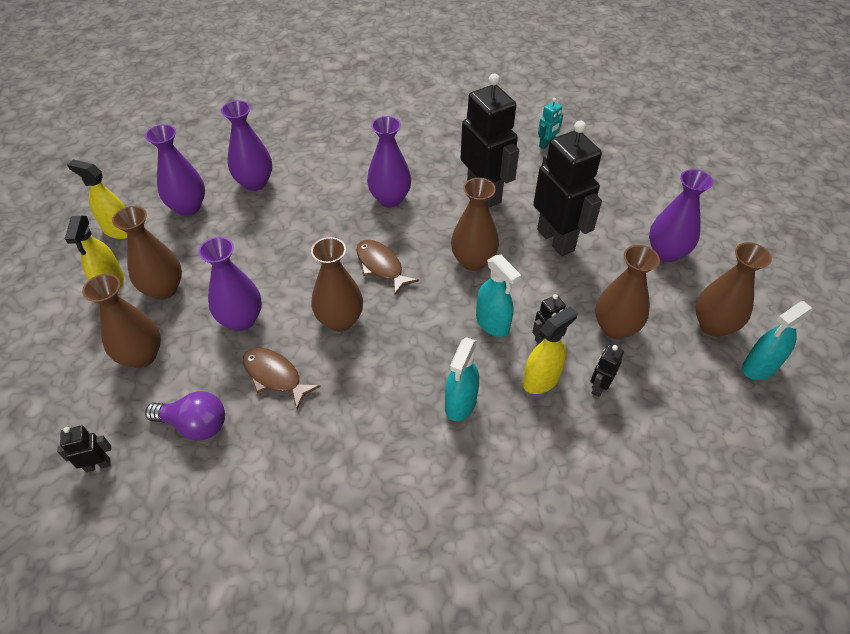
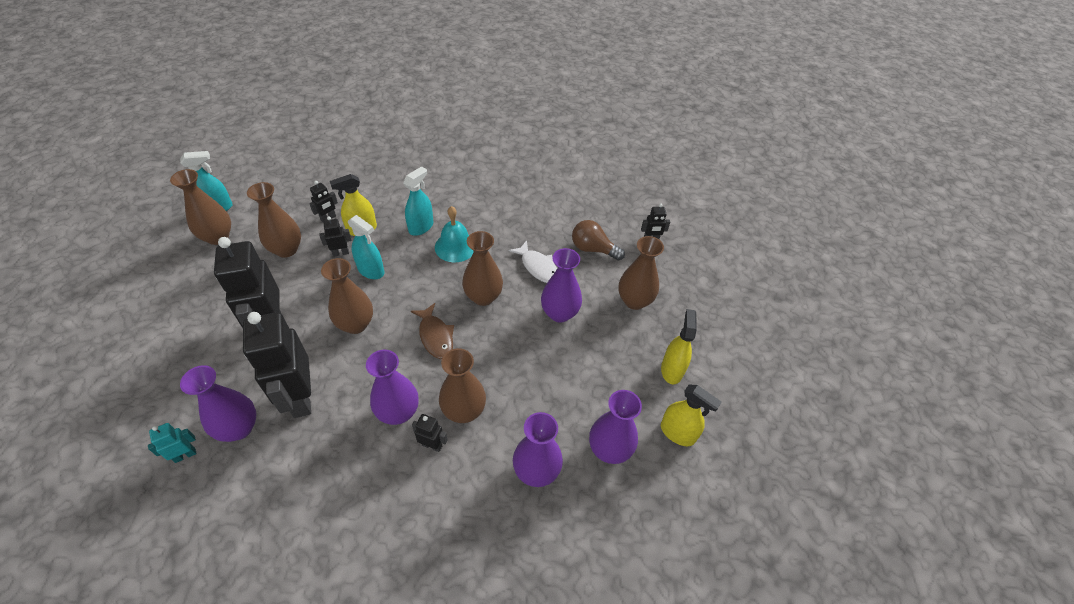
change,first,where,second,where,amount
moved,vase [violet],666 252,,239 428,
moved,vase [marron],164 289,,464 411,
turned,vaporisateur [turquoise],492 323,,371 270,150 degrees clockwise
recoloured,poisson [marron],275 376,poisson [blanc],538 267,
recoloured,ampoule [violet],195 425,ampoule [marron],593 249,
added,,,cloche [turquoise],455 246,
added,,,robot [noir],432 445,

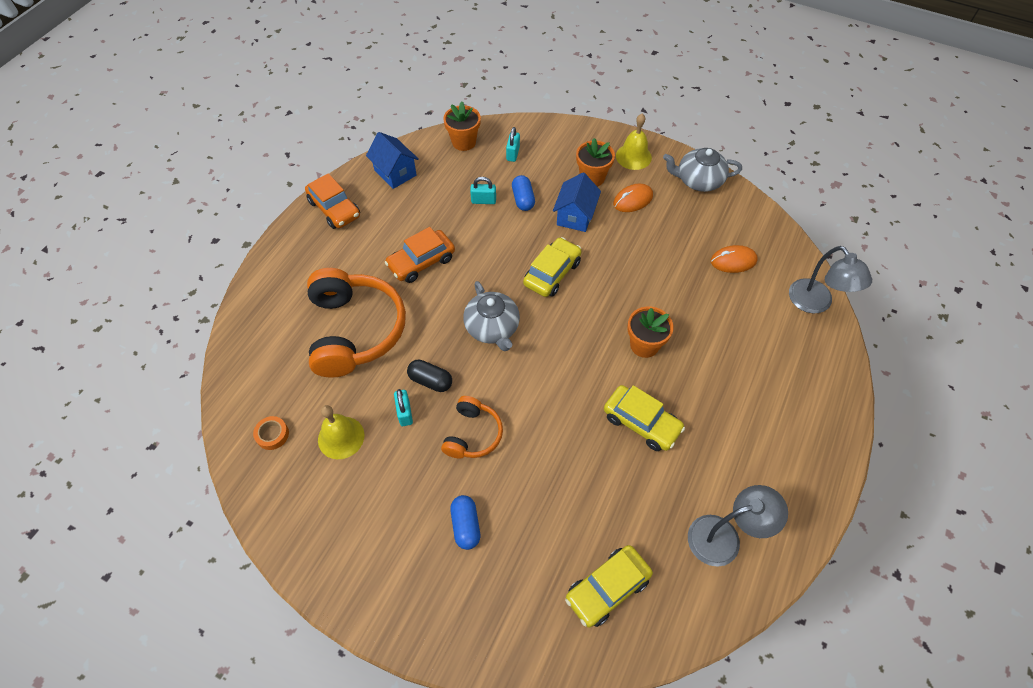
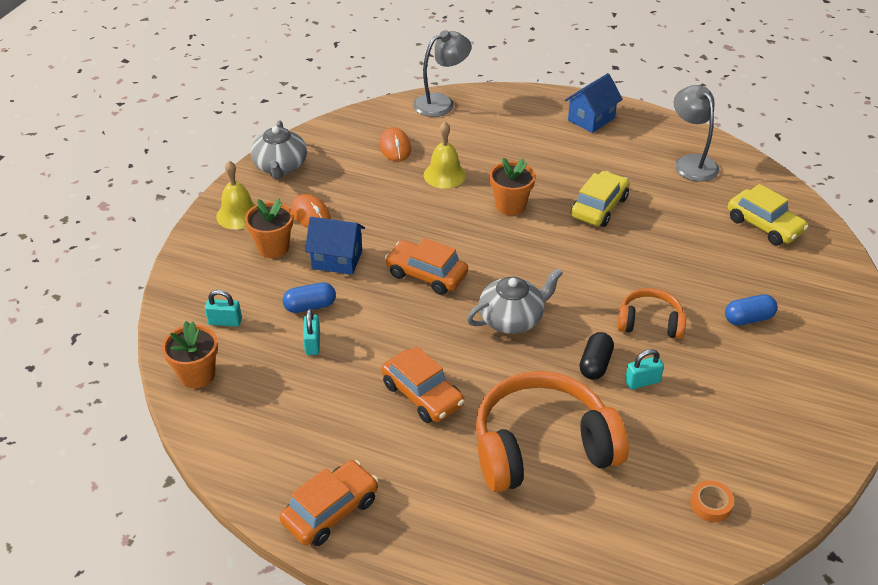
change,first,where,second,where,amount
moved,maison [bleu],395 173,,591 119,
recoloured,voiture [jaune],552 273,voiture [orange],426 275,
moved,cloche [jaune],341 437,,444 175,

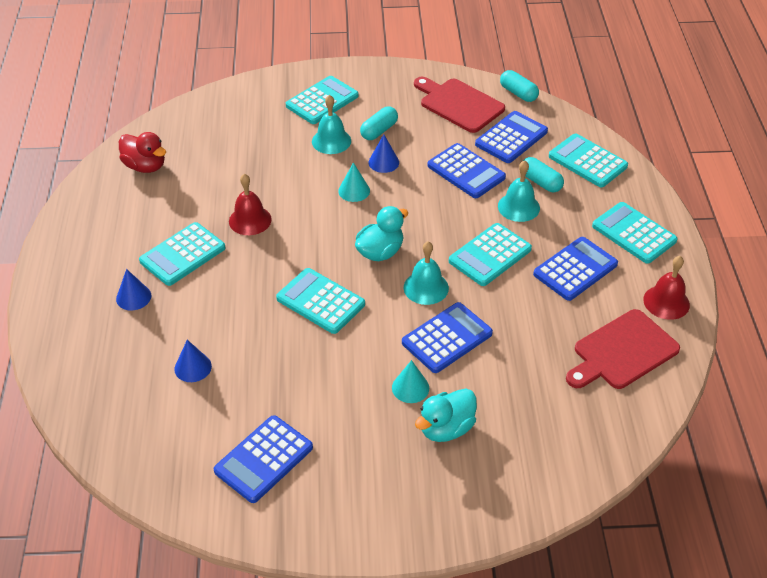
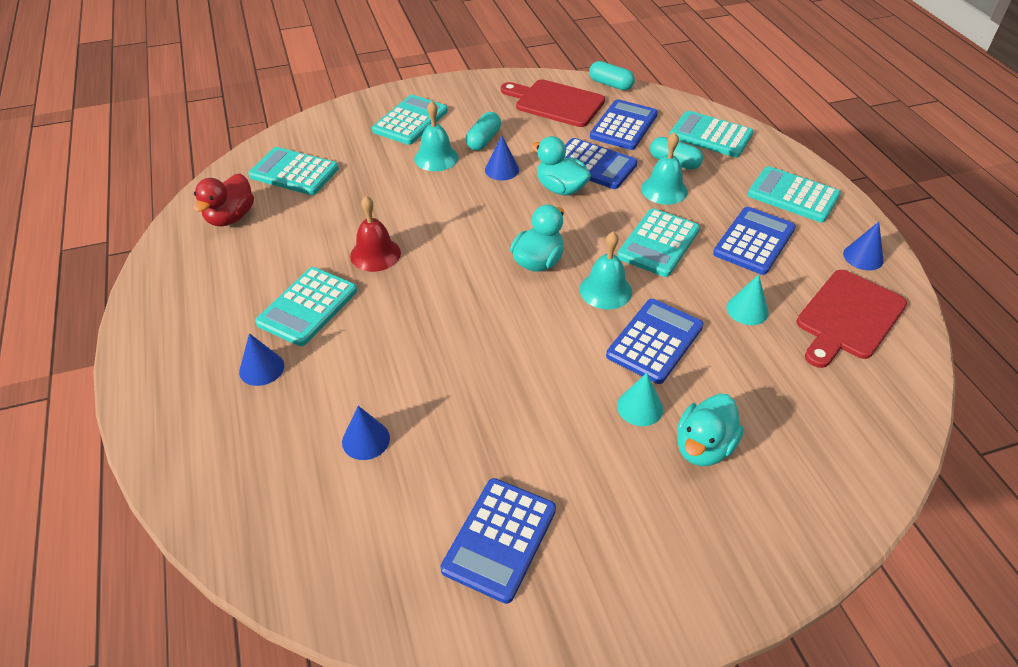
change,first,where,second,where,amount
turned,canard [rouge],145 166,,230 217,90 degrees clockwise
moved,cône [turquoise],354 191,,747 310,
replaced,cloche [rouge],666 302,cône [bleu],863 257,
moved,calculatrice [turquoise],320 301,,294 172,
added,,,canard [turquoise],560 189,

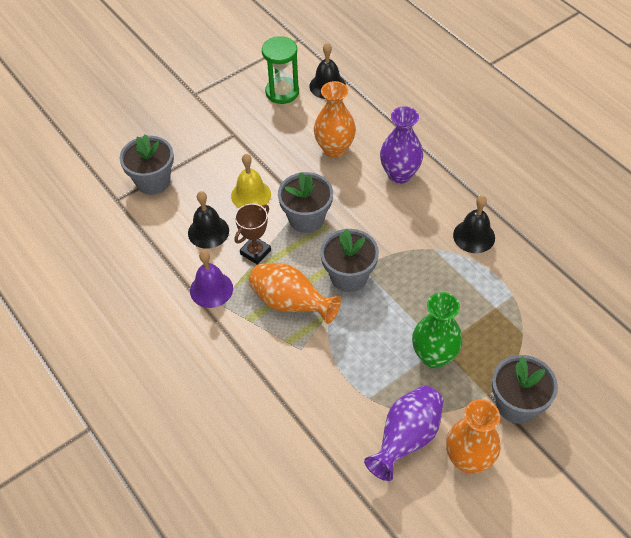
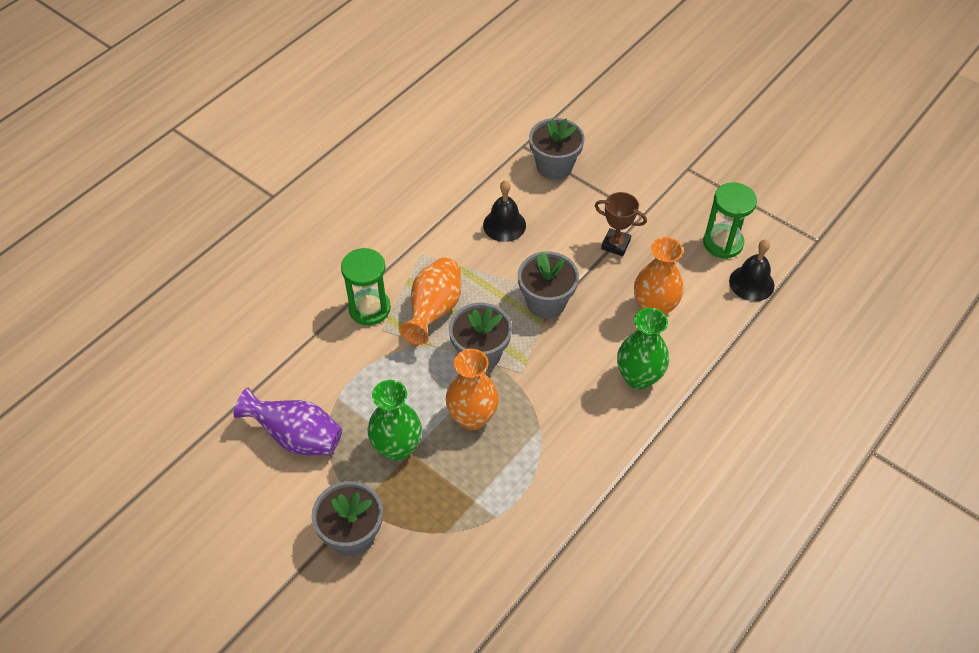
change,first,where,second,where,amount
recoloured,vase [violet],399 174,vase [vert],638 377,
removed,cloche [jaune],251 195,,,
removed,cloche [noir],474 236,,,
moved,trophée [marron],255 252,,615 244,
removed,cloche [violet],211 289,,,
moved,vase [orange],468 459,,472 417,
added,,,sablier [vert],369 308,

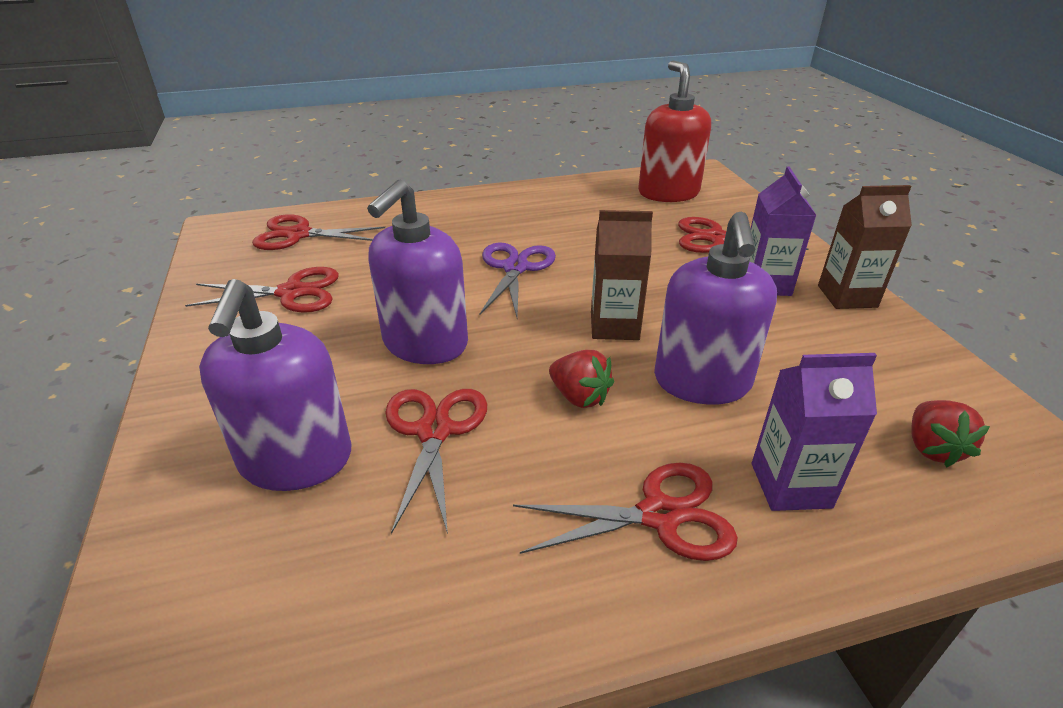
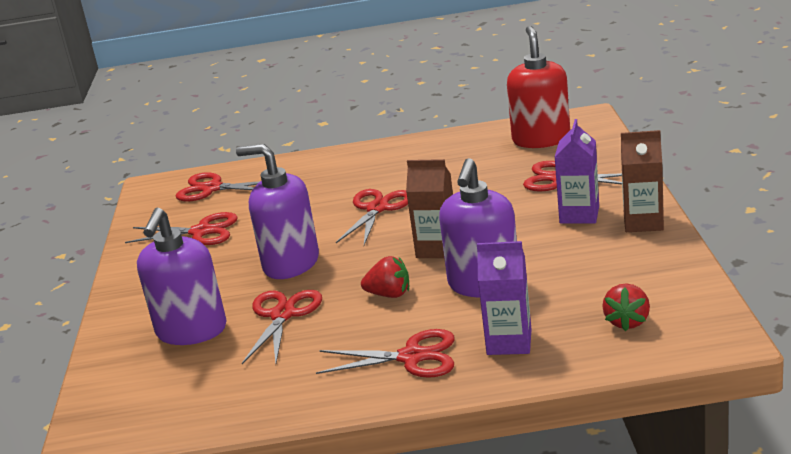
change,first,where,second,where,amount
turned,distributeur de savon [violet],425 344,,290 264,75 degrees clockwise
recoloured,ciseaux [violet],515 268,ciseaux [rouge],377 208,
turned,fraise [rouge],579 397,,389 294,45 degrees counterclockwise

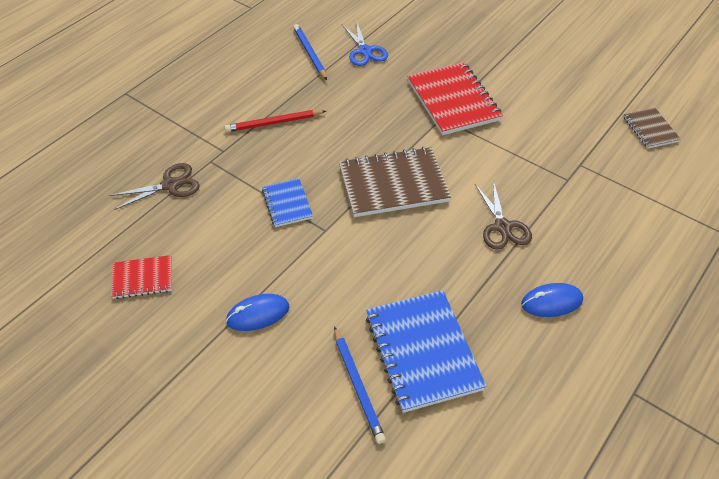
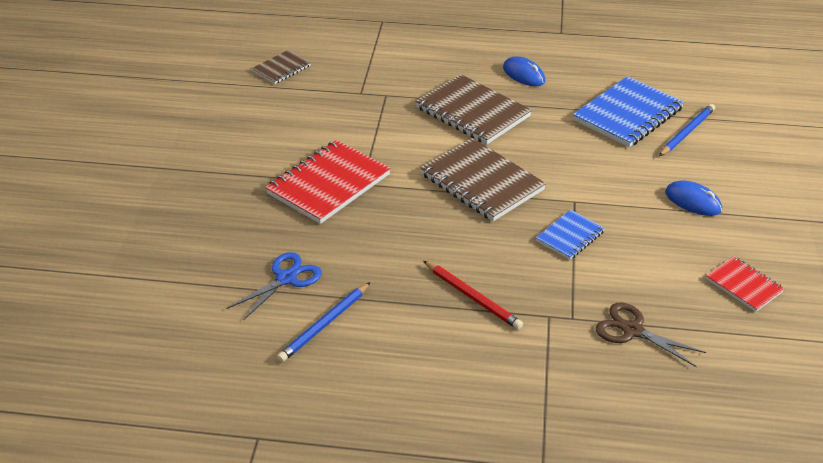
change,first,where,second,where,amount
replaced,ciseaux [marron],502 227,carnet [marron],472 112,

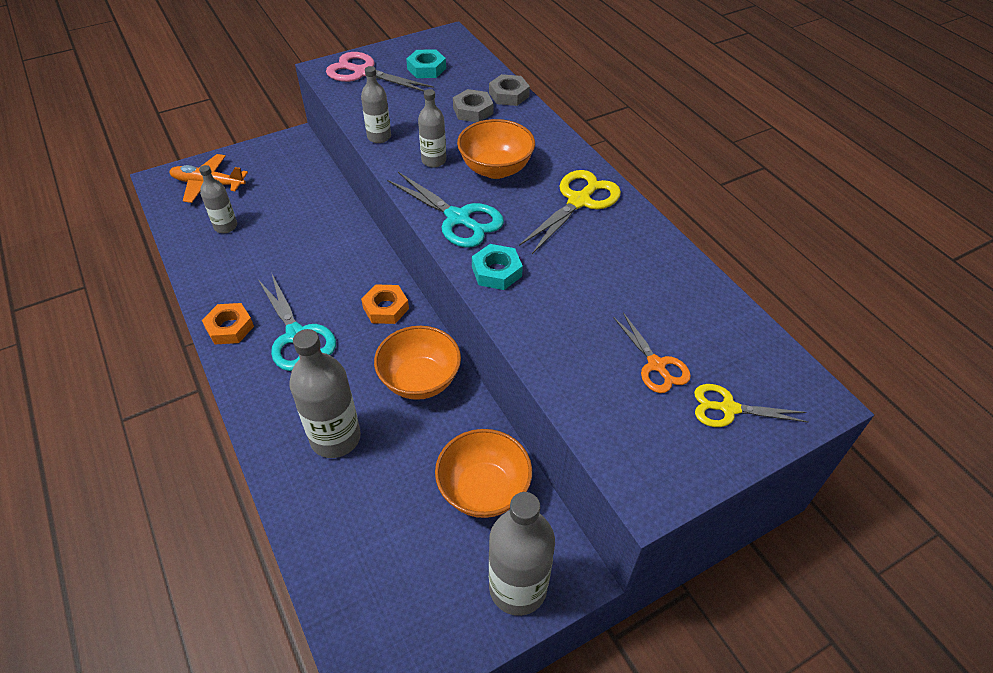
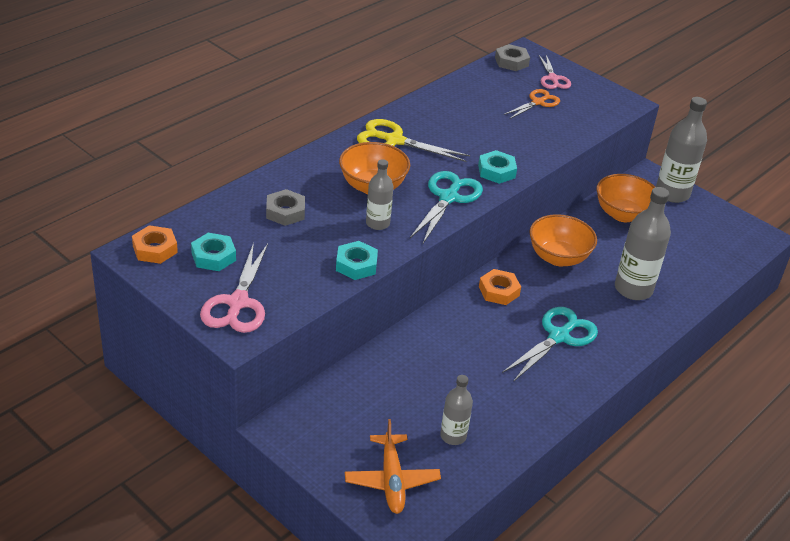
change,first,where,second,where,amount
replaced,bouteille [gris],379 137,écrou [turquoise],356 265,
moved,écrou [gris],509 95,,511 62,
moved,écrou [orange],230 327,,155 249,
recoloured,ciseaux [jaune],729 408,ciseaux [rose],553 78,

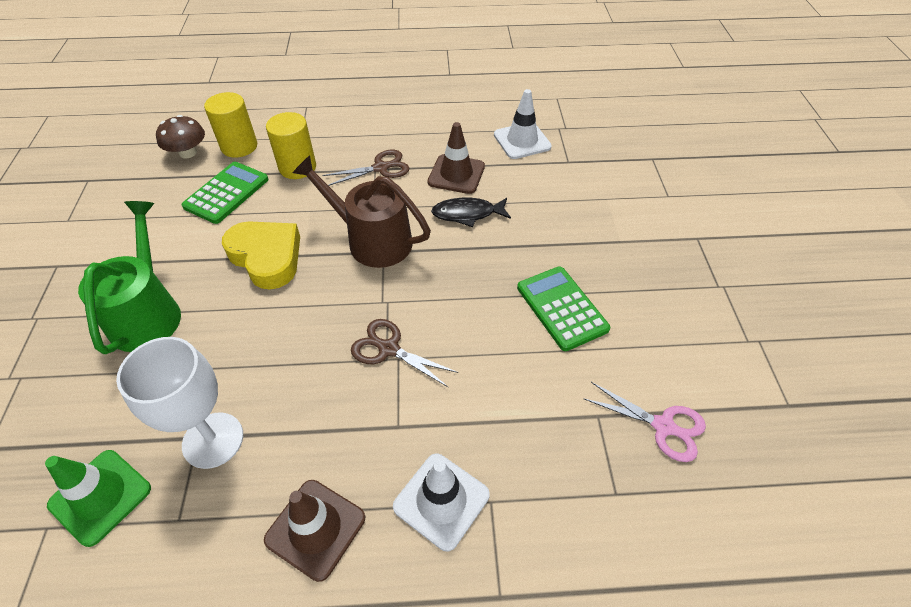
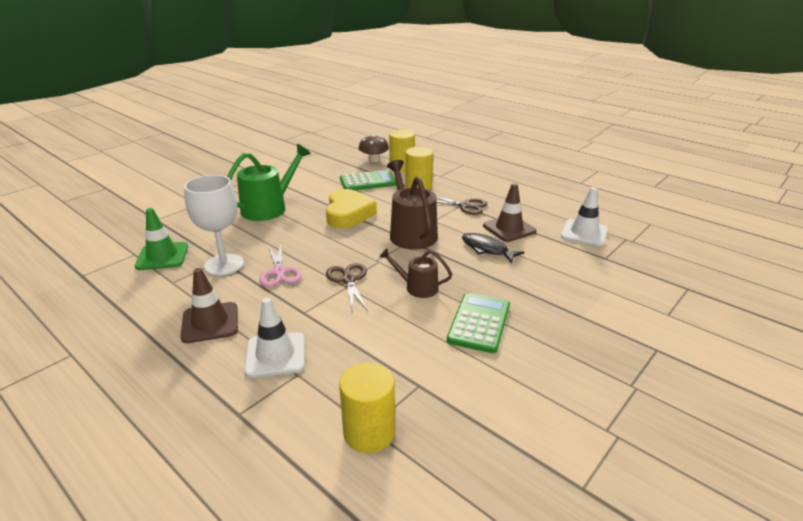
change,first,where,second,where,amount
moved,ciseaux [rose],663 426,,279 272,
added,,,arrosoir [marron],417 287,
added,,,cylindre [jaune],369 432,

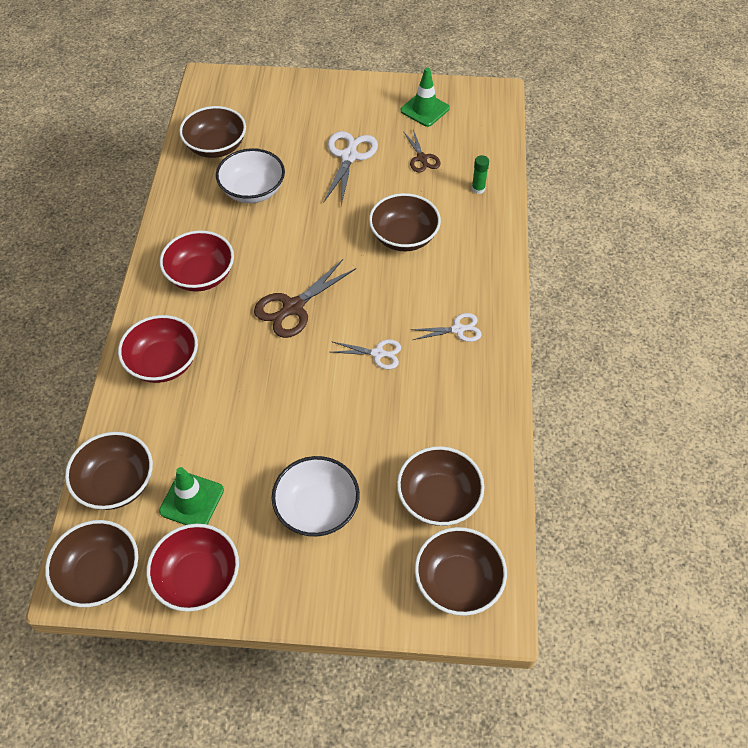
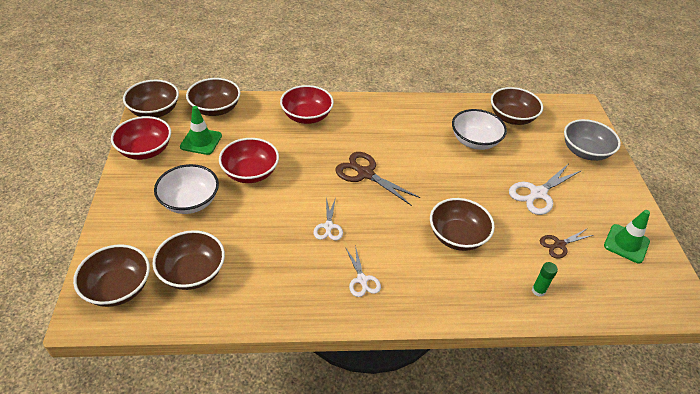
change,first,where,second,where,amount
turned,ciseaux [blanc],349 156,,538 194,135 degrees clockwise
moved,bol [rouge],201 275,,250 173,
added,,,bol [gris],585 152,

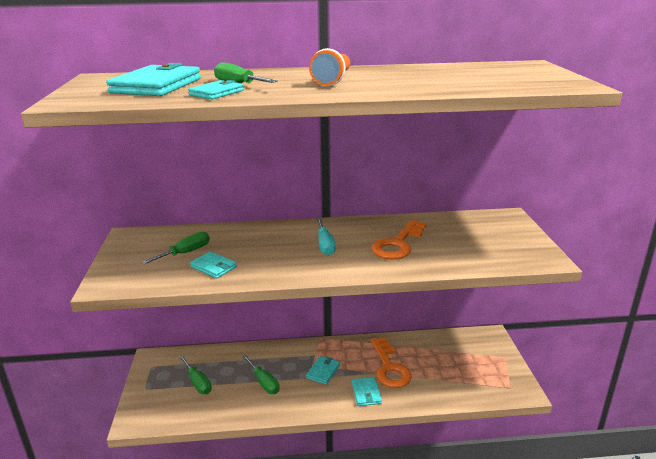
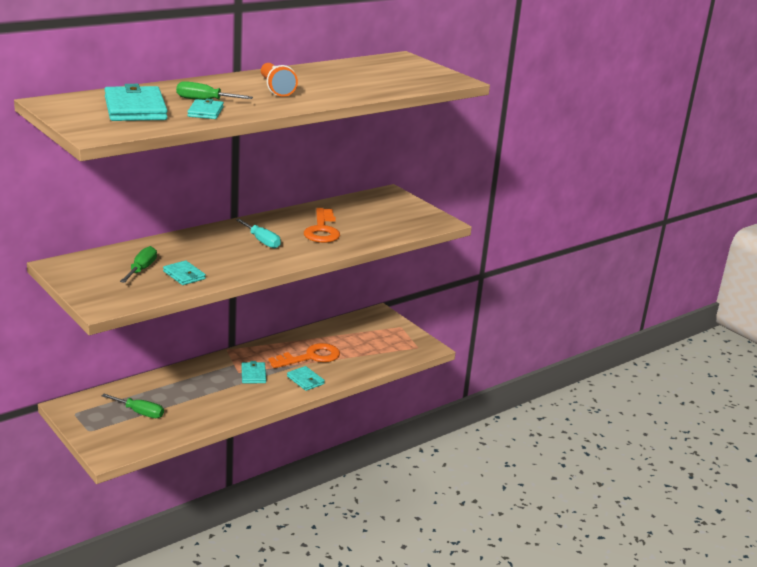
change,first,where,second,where,amount
turned,portefeuille [turquoise],214 267,,184 275,45 degrees clockwise
turned,clé [orange],389 367,,310 357,75 degrees counterclockwise
removed,tournevis [vert],264 383,,,

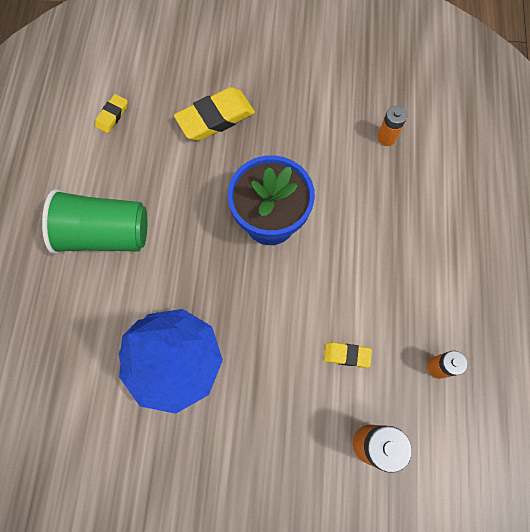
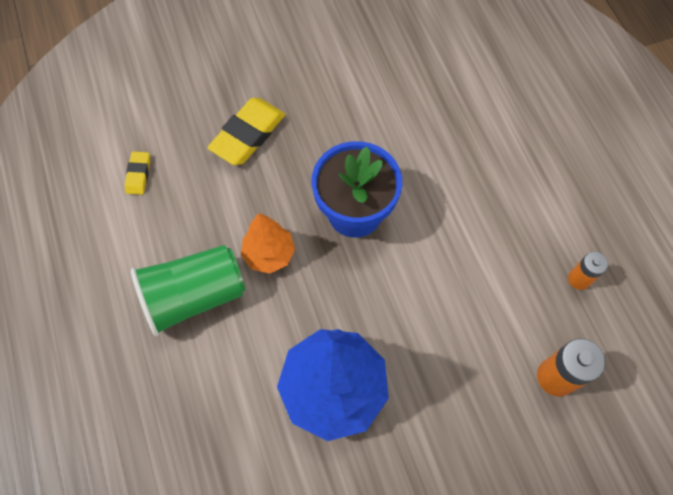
change,first,where,second,where,amount
removed,pile [orange],386 138,,,
removed,gomme [jaune],347 355,,,
added,,,arbre [orange],269 254,

